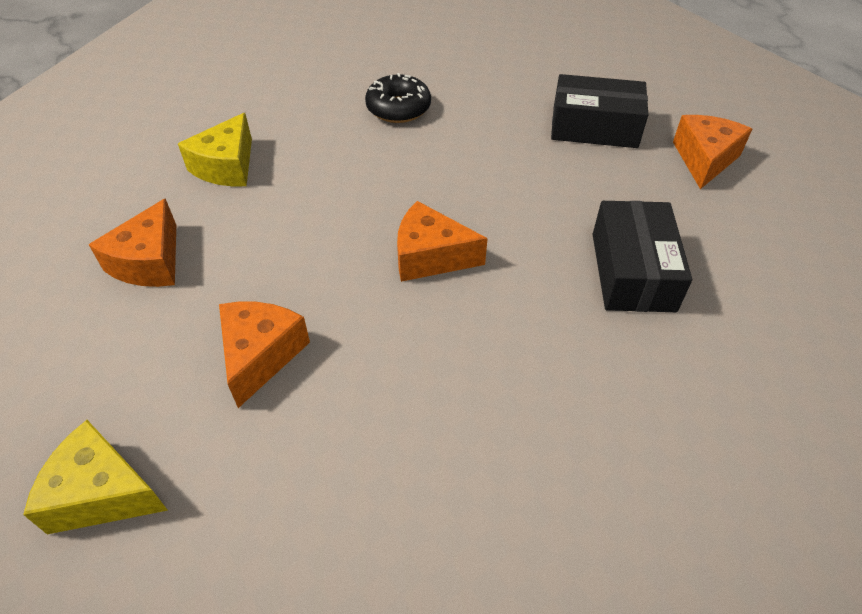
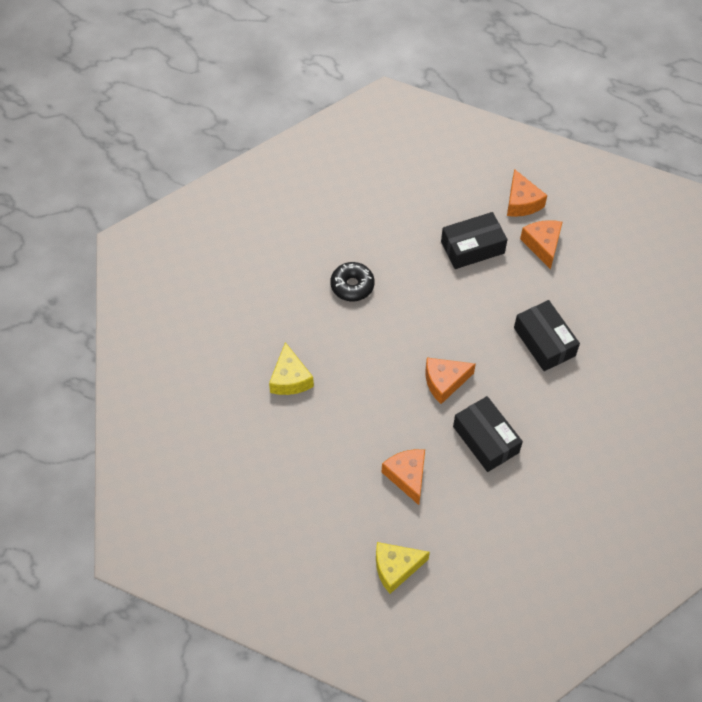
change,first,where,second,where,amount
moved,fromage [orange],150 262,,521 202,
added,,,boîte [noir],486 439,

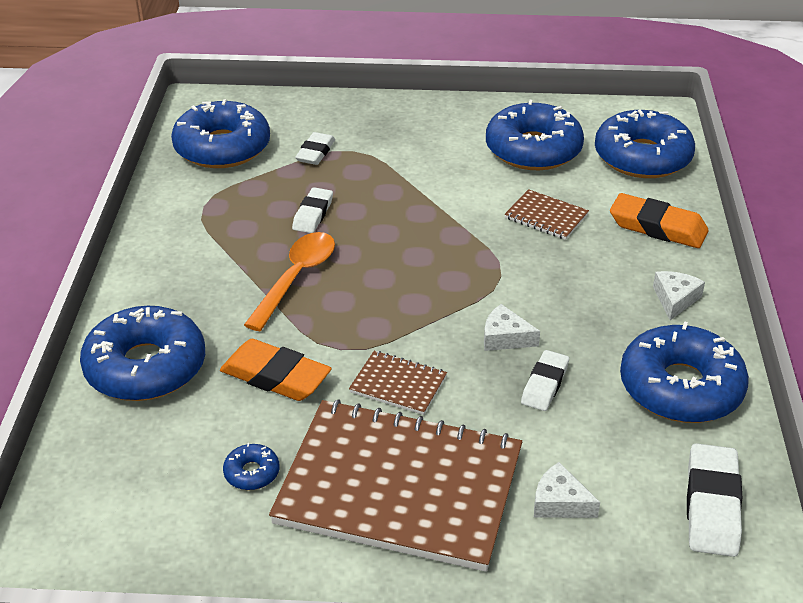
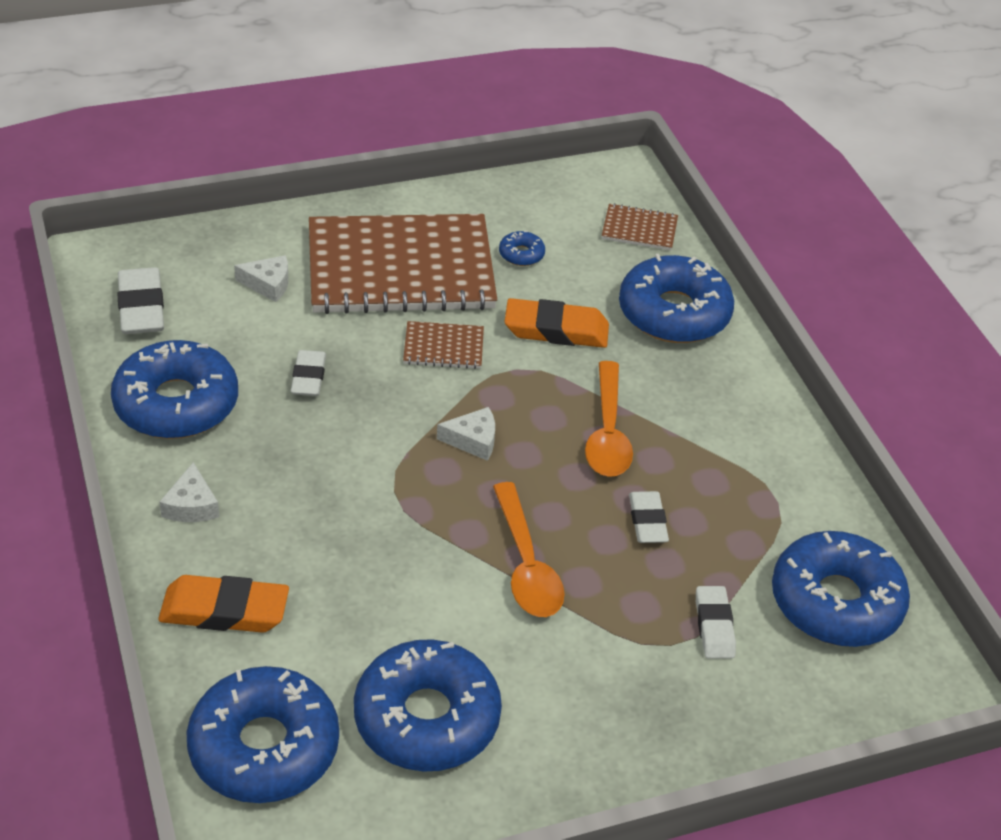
change,first,where,second,where,amount
moved,carnet [marron],546 216,,639 229,
moved,fromage [blanc],505 337,,473 440,
added,,,cuillère [orange],526 564,

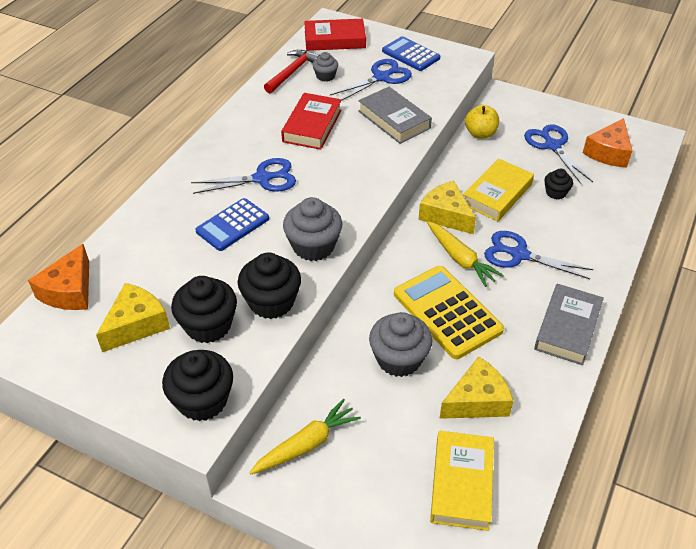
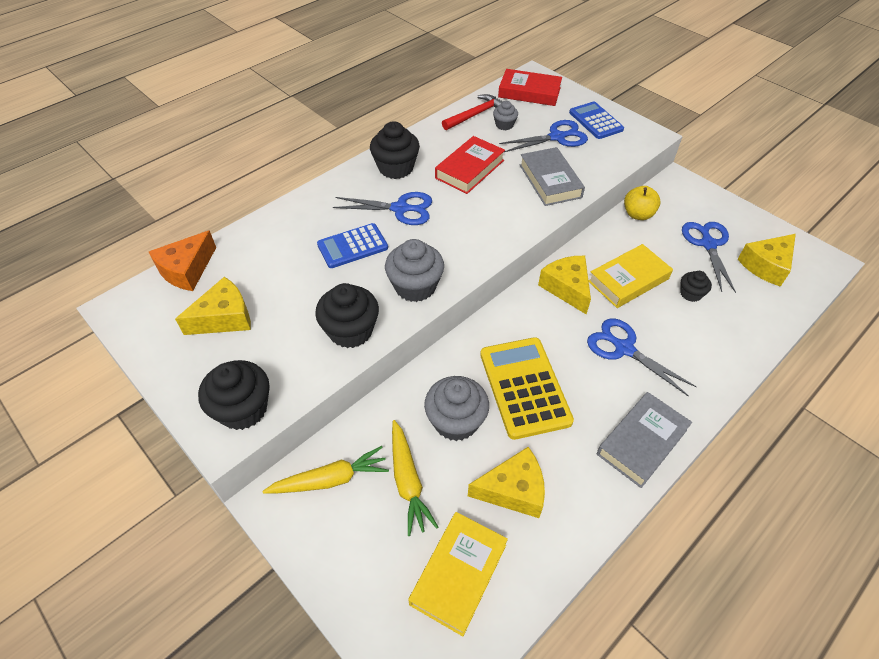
change,first,where,second,where,amount
recoloured,fromage [orange],608 152,fromage [jaune],766 265,
moved,carotte [jaune],460 259,,408 481,
moved,muffin [noir],208 325,,396 168,

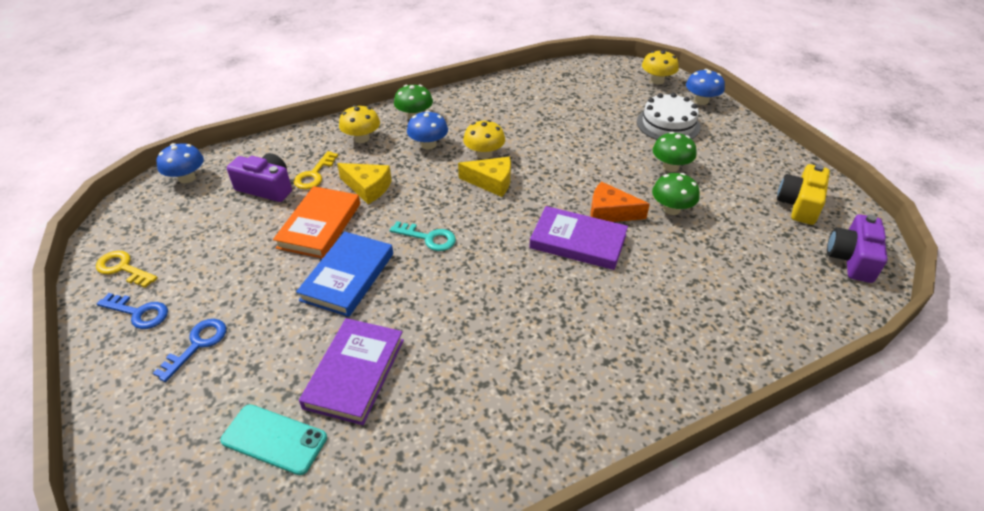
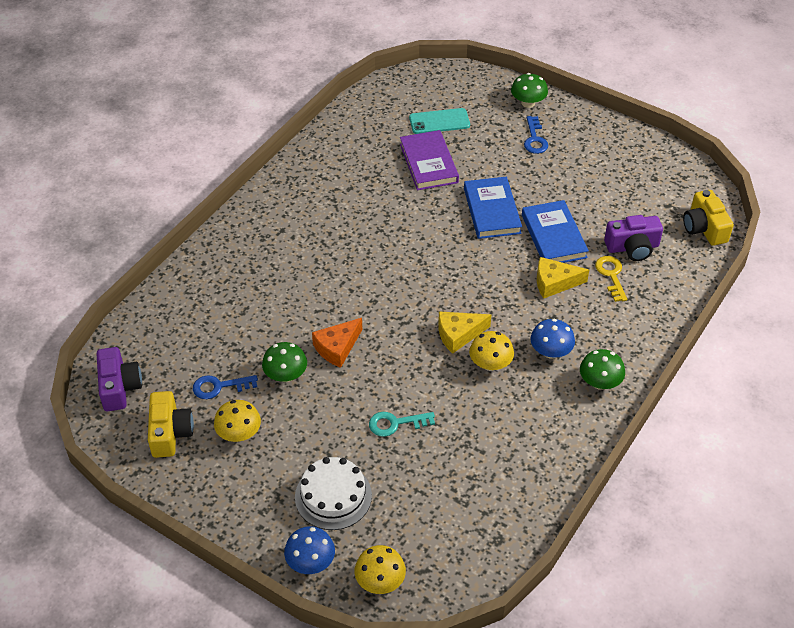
change,first,where,second,where,amount
moved,champignon [jaune],362 138,,239 433,
moved,champignon [vert],670 167,,528 103,
replaced,champignon [bleu],187 178,appareil photo [jaune],704 228,
turned,fromage [orange],610 212,,337 348,150 degrees clockwise
recoloured,livre [orange],319 225,livre [bleu],553 236,
removed,livre [violet],578 241,,,
moved,clé [turquoise],428 238,,395 423,
removed,clé [jaune],123 268,,,
moved,clé [bleu],139 313,,219 387,

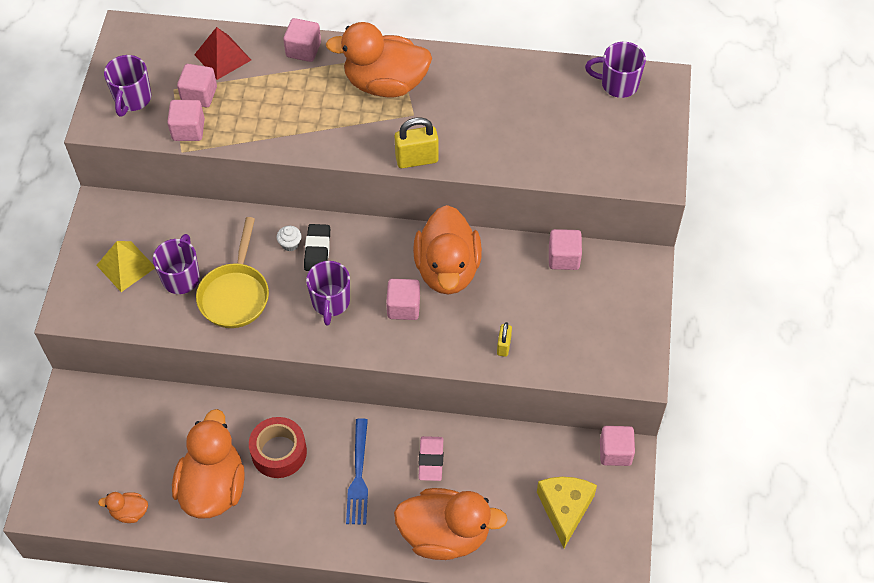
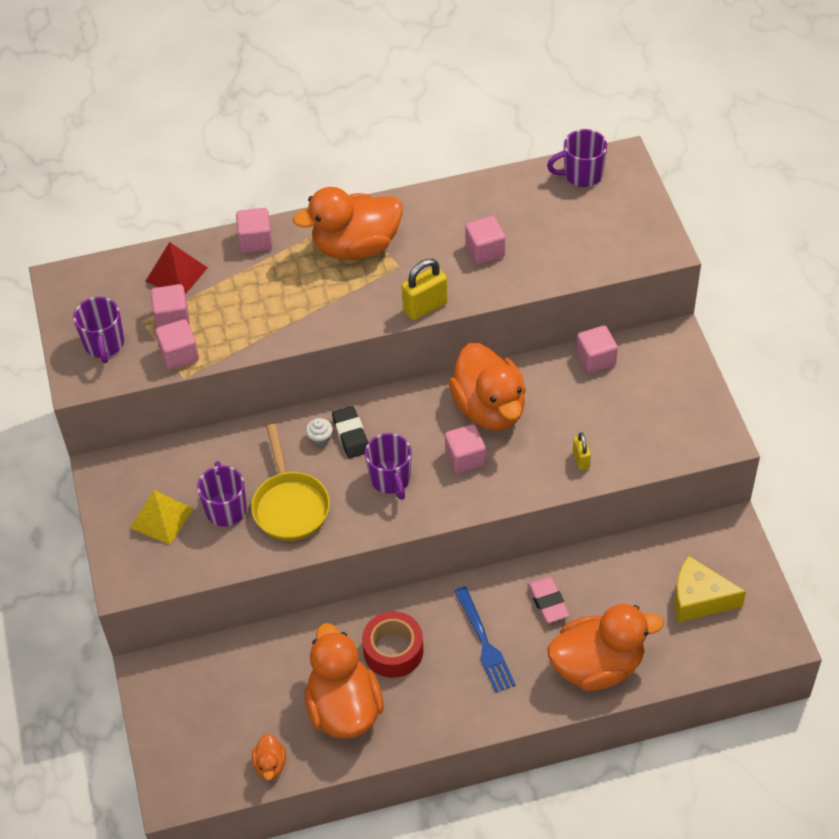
change,first,where,second,where,amount
moved,cube [rose],615 452,,485 251,
turned,fromage [jaune],564 509,,699 599,60 degrees counterclockwise
turned,canard [orange],129 512,,270 765,75 degrees counterclockwise

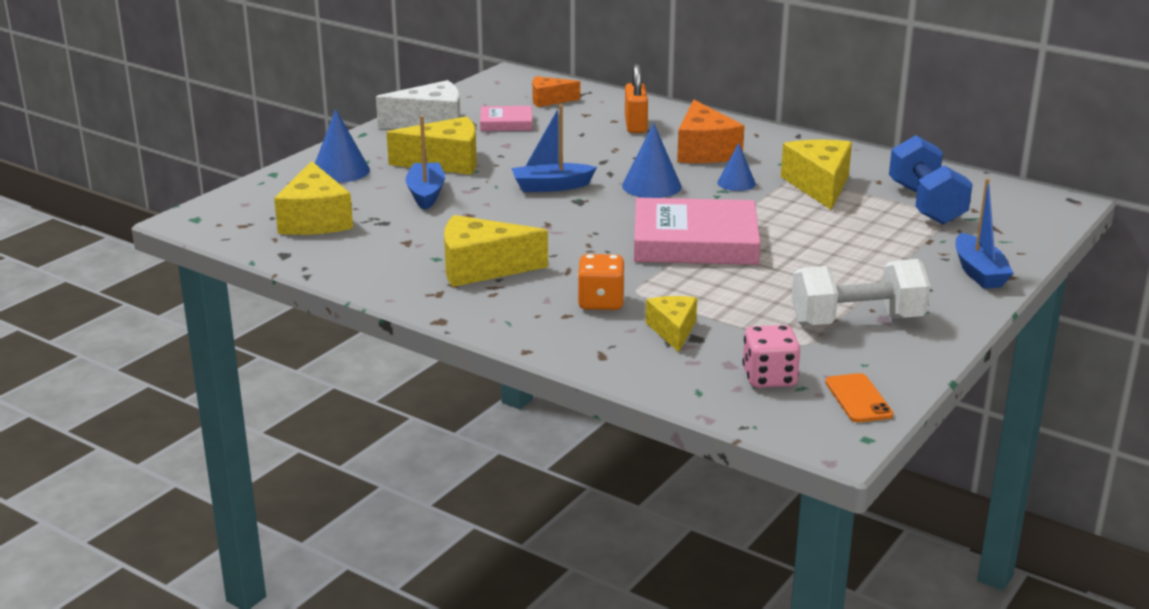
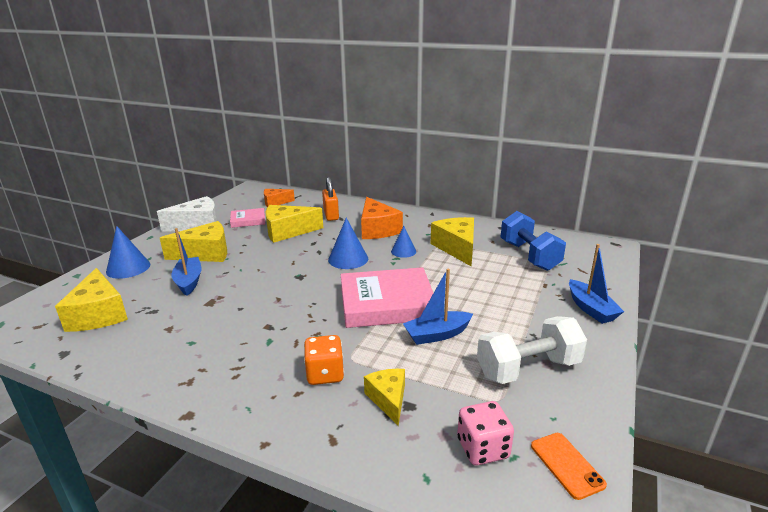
change,first,where,second,where,amount
moved,bateau [bleu],551 186,,437 334,
moved,fromage [jaune],481 268,,287 231,

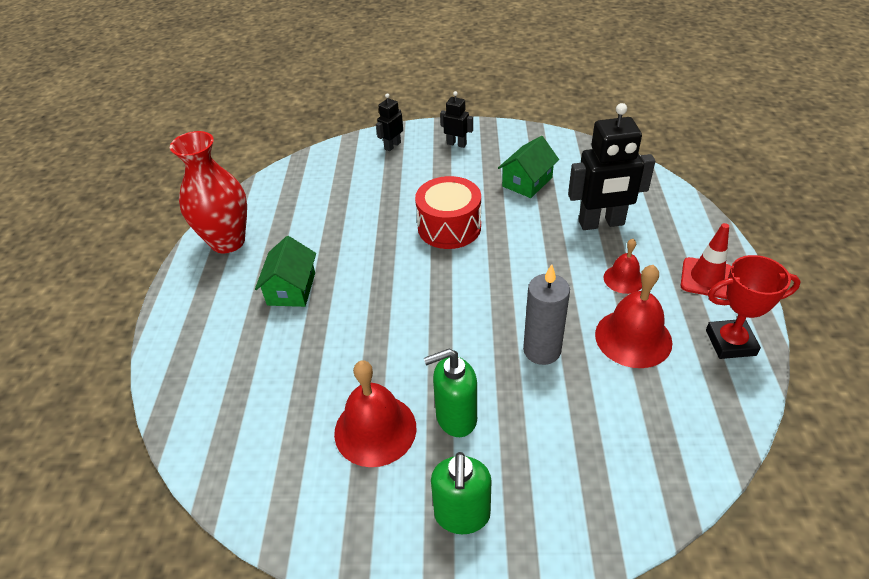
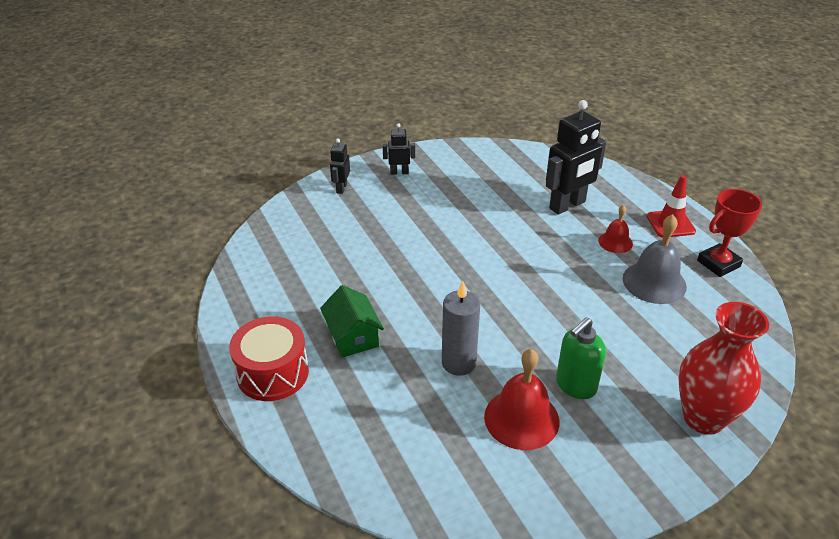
change,first,where,second,where,amount
moved,vase [rouge],228 241,,703 418,
removed,maison [vert],527 182,,,
moved,tambour [rouge],449 227,,272 373,
moved,bougie [gris],542 350,,458 363,
recoloured,cloche [rouge],633 338,cloche [gris],654 282,
removed,distributeur de savon [vert],462 515,,,

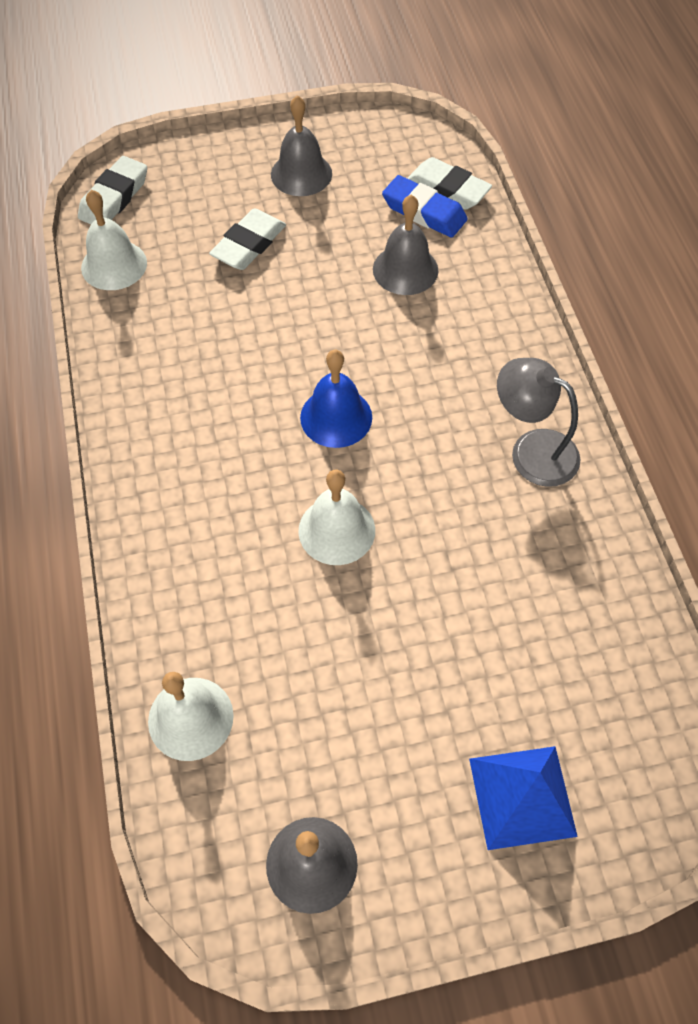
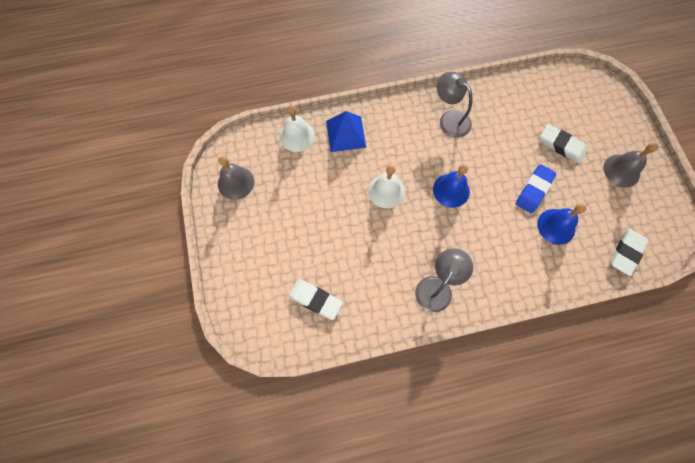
change,first,where,second,where,amount
moved,gomme [blanc],114 198,,315 300,
moved,gomme [bleu],424 212,,534 190,
removed,cloche [blanc],114 265,,,
recoloured,cloche [gris],405 269,cloche [bleu],556 226,
moved,pyramide [bleu],522 797,,345 134,
added,,,lampe [gris],449 119,

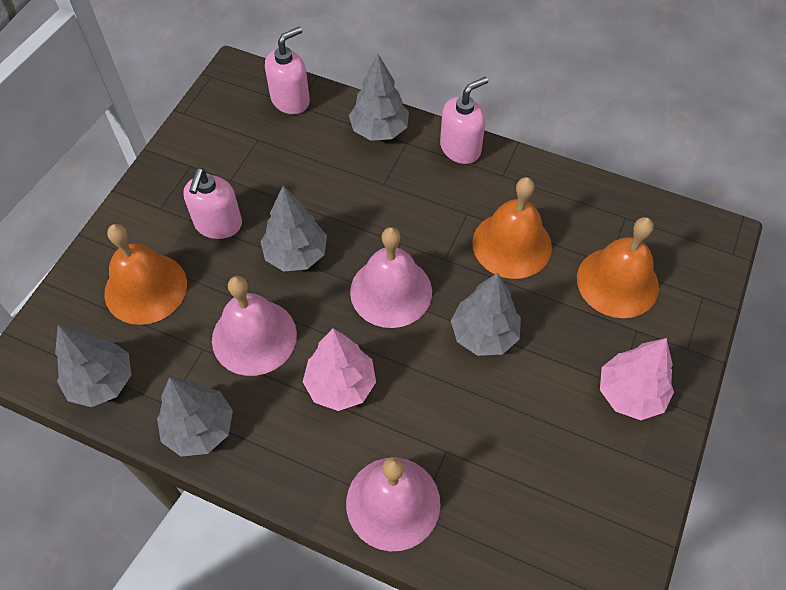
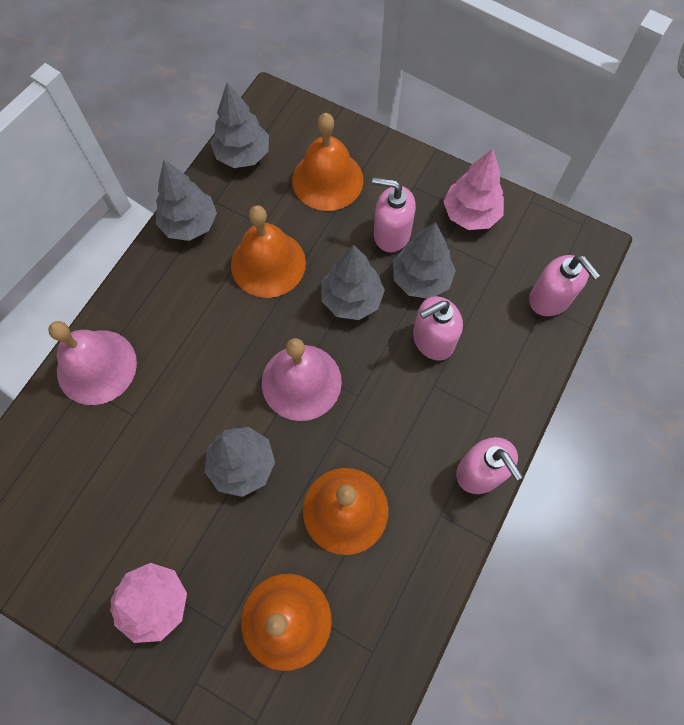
change,first,where,second,where,amount
moved,arbre [gris],379 130,,421 279,
recoloured,cloche [rose],254 337,cloche [orange],268 263,
moved,arbre [rose],341 385,,470 214,
added,,,distributeur de savon [rose],432 340,

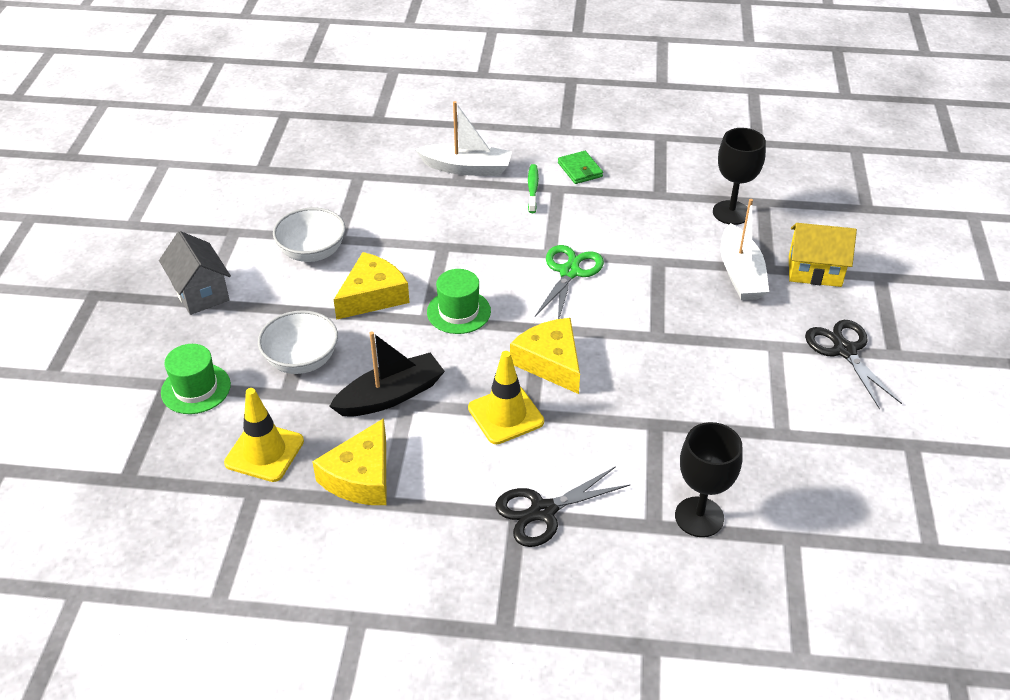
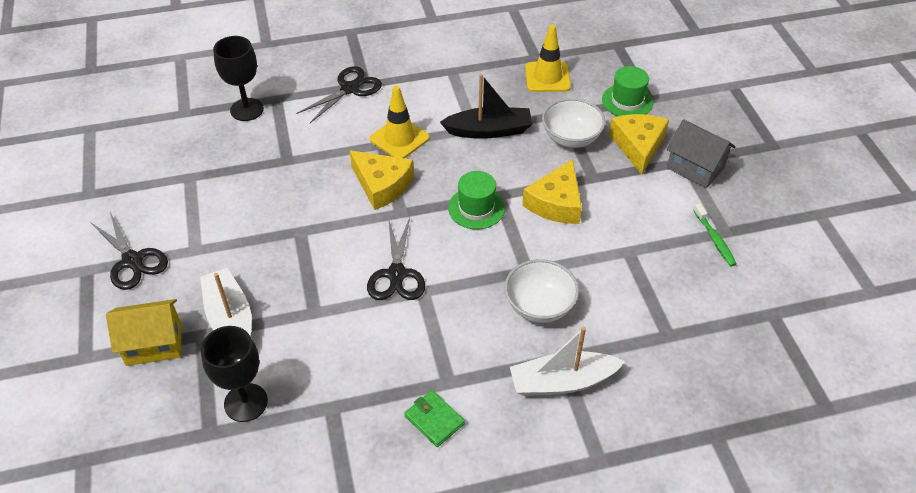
change,first,where,second,where,amount
moved,brosse à dents [vert],532 188,,714 239,
moved,bol [blanc],312 252,,539 306,
recoloured,ciseaux [vert],569 272,ciseaux [noir],397 274,
turned,bateau [noir],390 396,,489 130,135 degrees counterclockwise
moved,fromage [jaune],361 477,,638 146,

